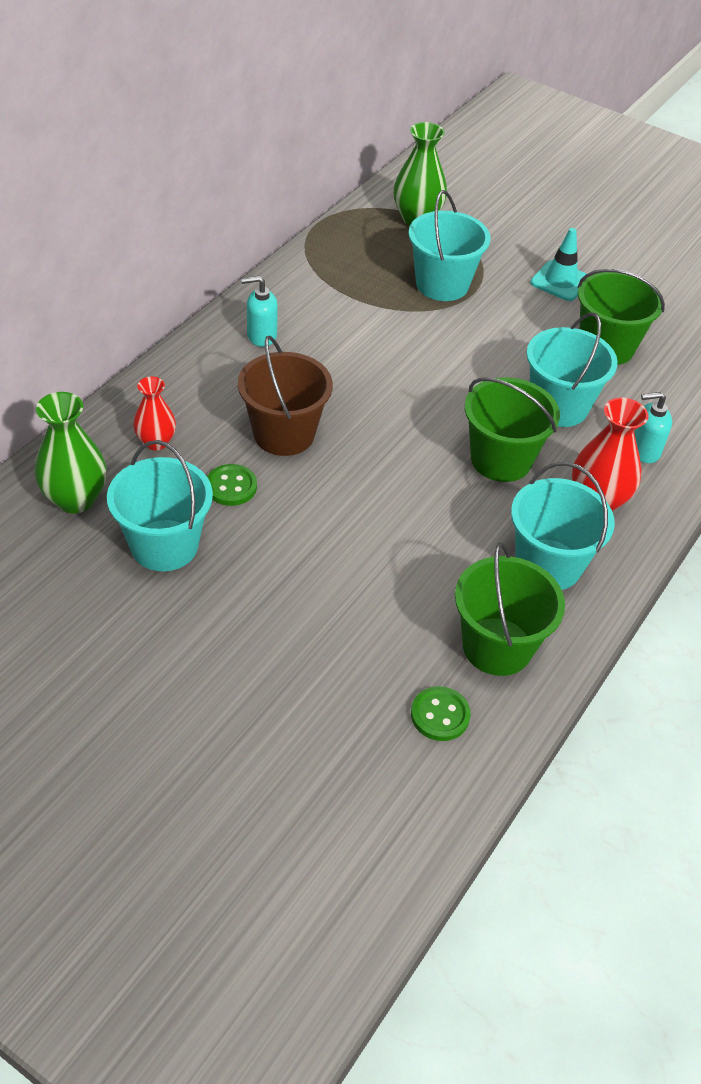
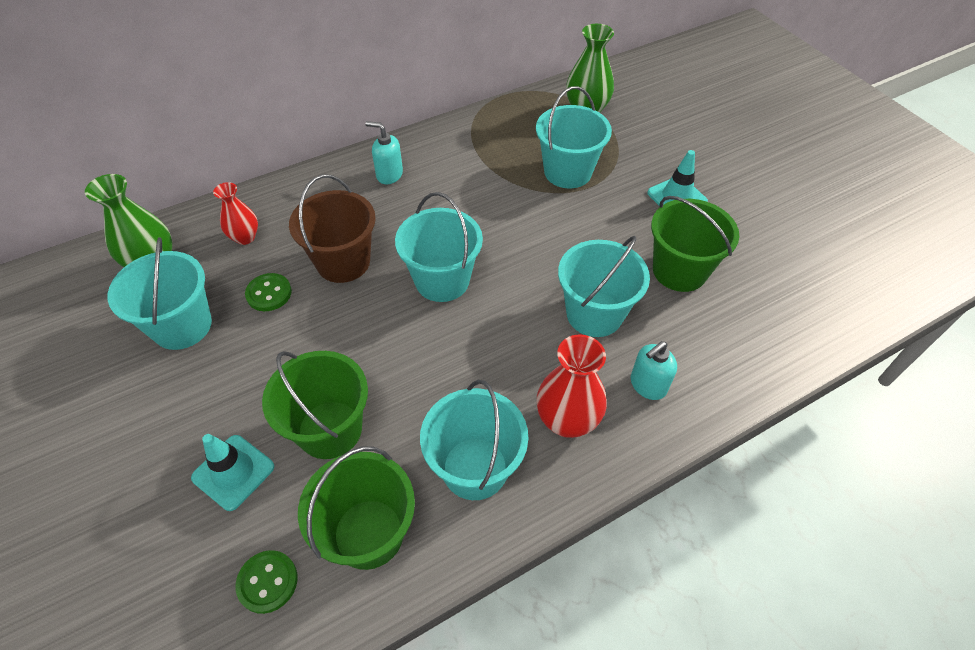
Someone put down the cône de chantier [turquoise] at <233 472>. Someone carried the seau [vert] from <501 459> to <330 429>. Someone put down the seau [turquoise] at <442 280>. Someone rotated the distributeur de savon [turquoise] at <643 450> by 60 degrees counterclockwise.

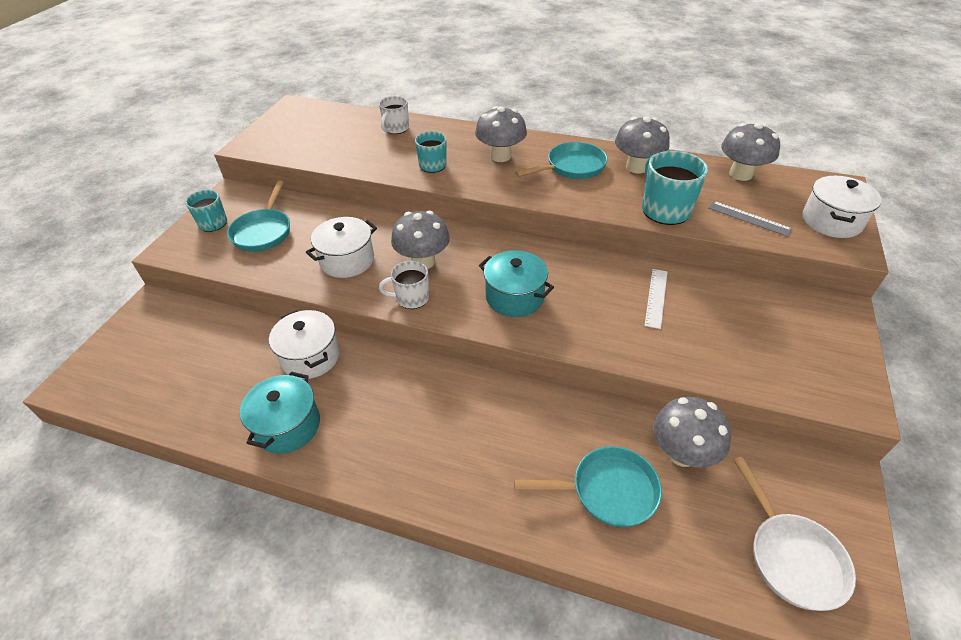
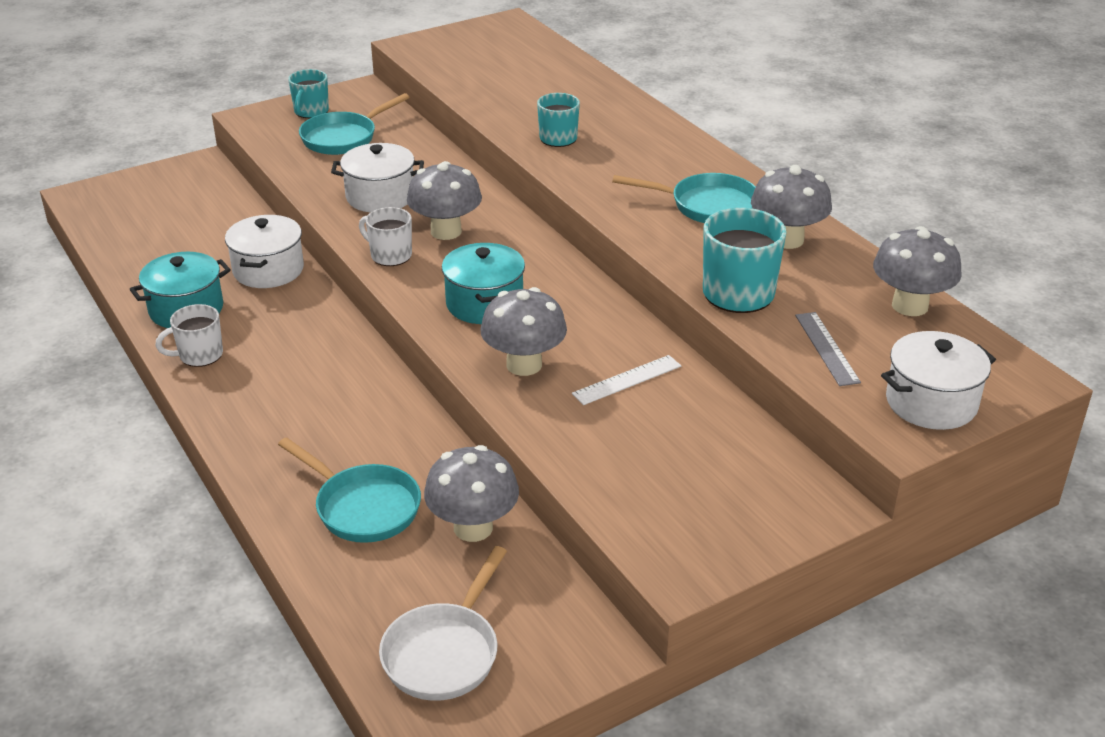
Someone carried the tasse [blanc] from <396 128> to <199 355>. Someone carried the champignon [gris] from <500 156> to <524 364>.

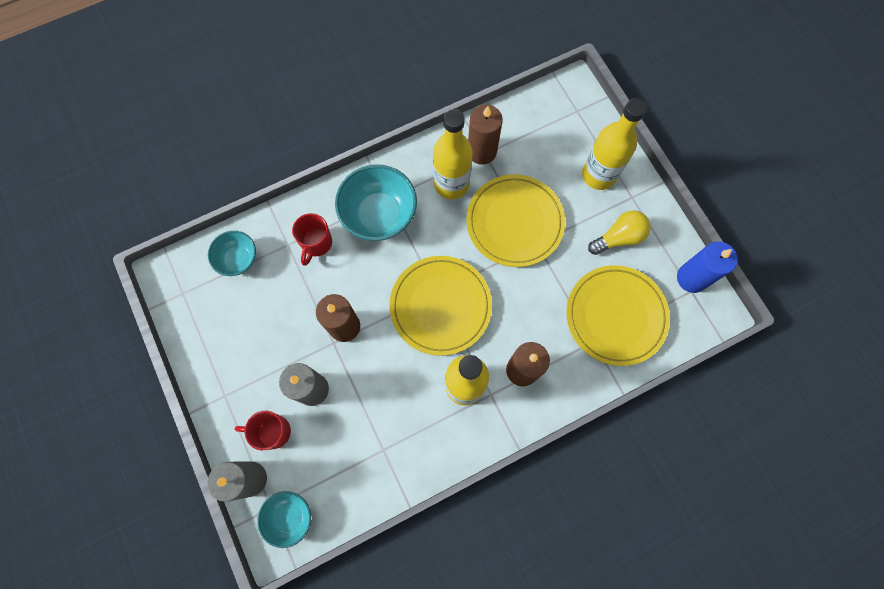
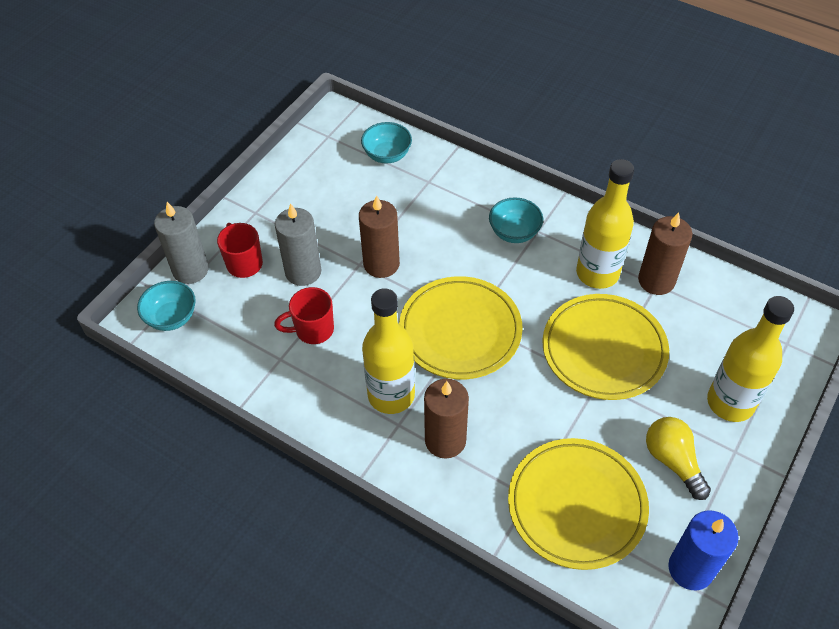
Someone carried the tasse [rouge] from <316 243> to <313 330>. Someone scaled the bol [turquoise] at <379 215> by 0.59. Someone rotated the ampoule [jaune] at <618 237> by 150 degrees counterclockwise.

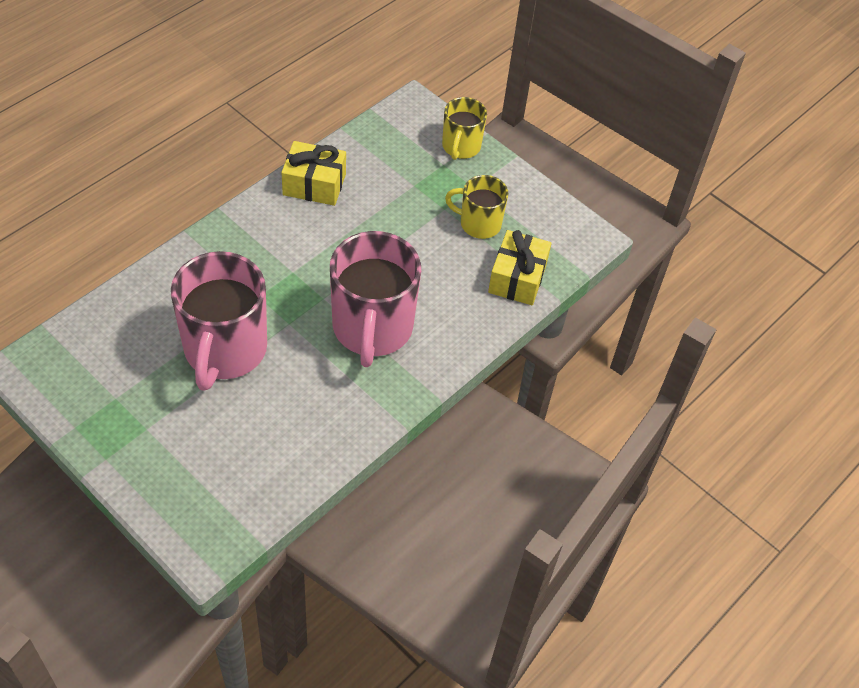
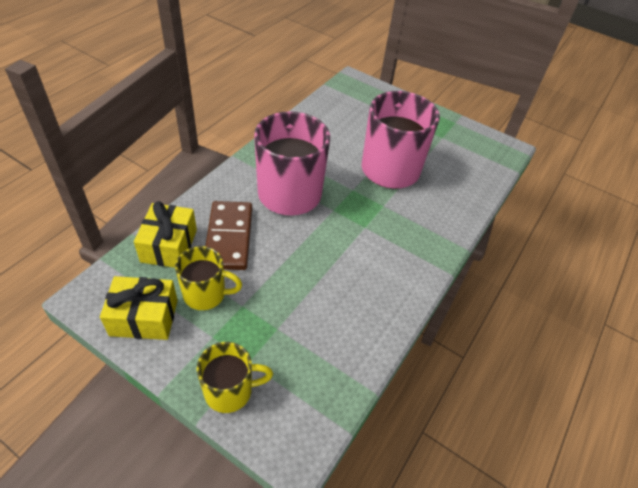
Someone carried the cadeau [jaune] from <314 184> to <144 317>. Someone rotated the tasse [jaune] at <461 147> by 75 degrees clockwise. Someone put down the domino [marron] at <229 237>.

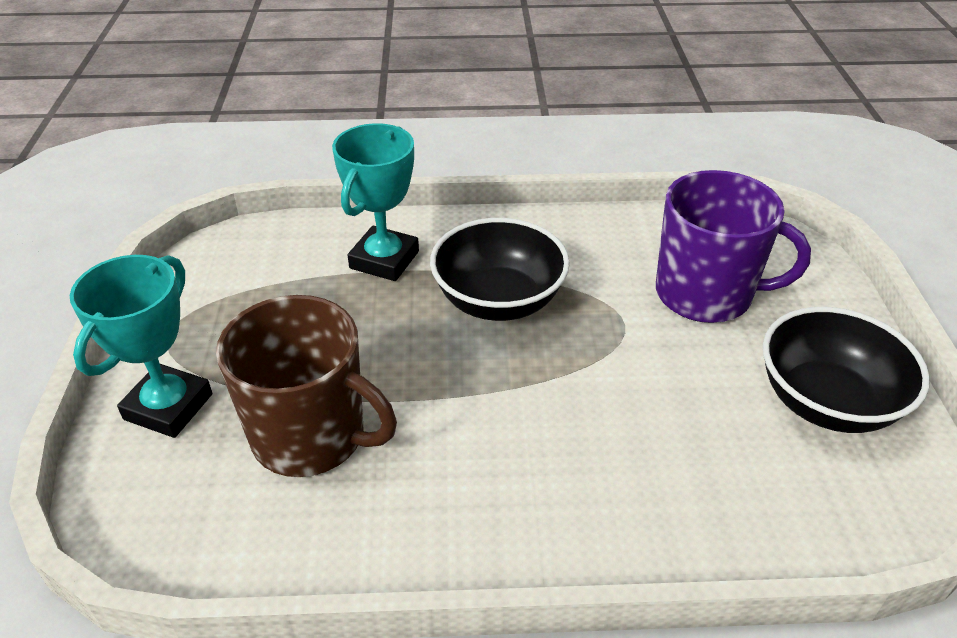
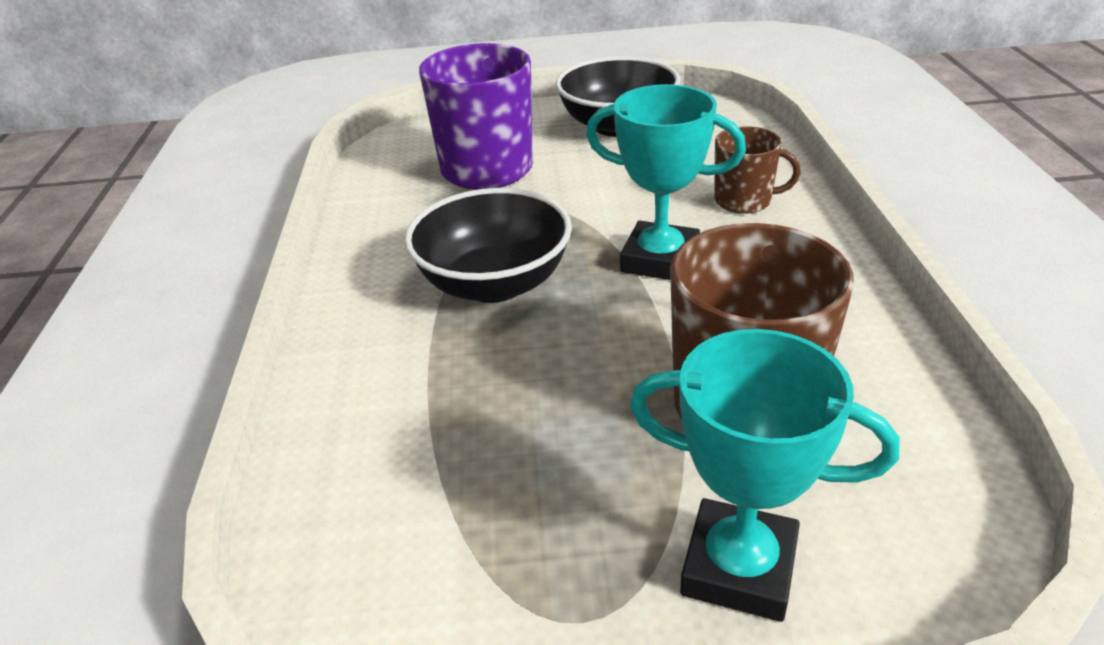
Someone carried the trophée [turquoise] from <384 260> to <660 259>. Someone put down the tasse [marron] at <744 201>.

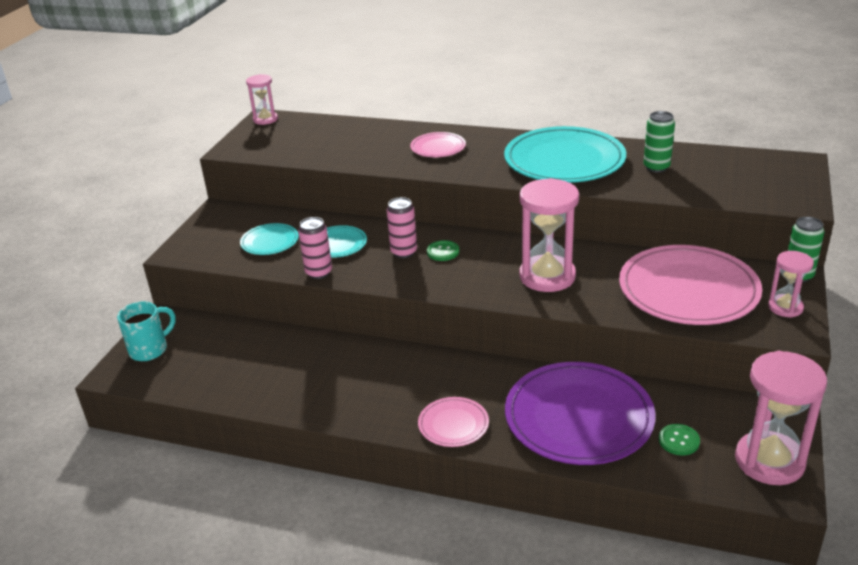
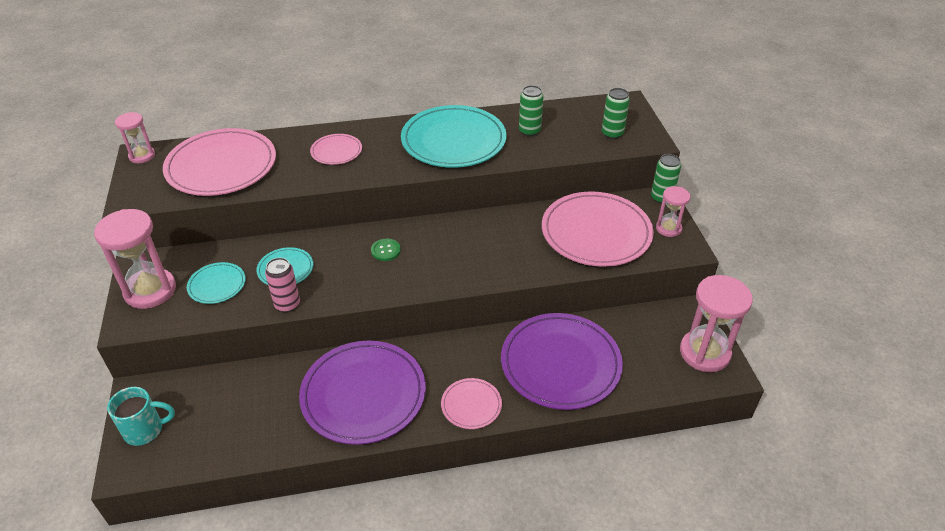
Someone carried the sablier [rose] from <547 276> to <150 290>. Someone rotated the tasse [turquoise] at <150 349> by 60 degrees clockwise. Someone put down the assiette [rose] at <221 166>. Someone put down the assiette [violet] at <363 394>. Someone put down the canette [vert] at <612 134>. Someone took away the canette [rose] at <404 252>. Someone took away the bouton [vert] at <679 441>.

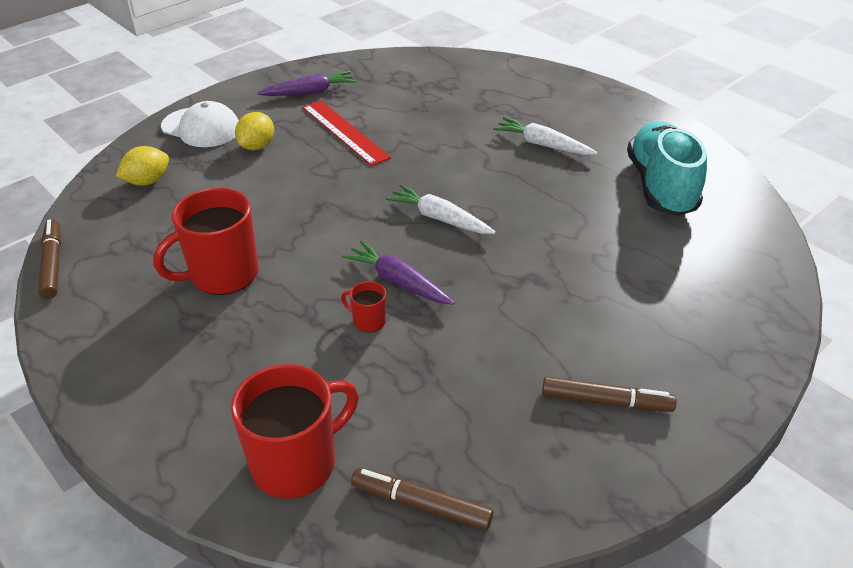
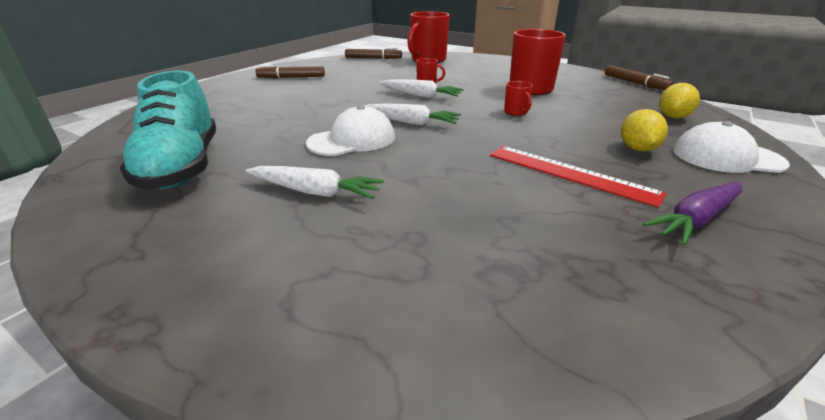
Someone put down the casquette [blanc] at <352 140>. Someone repainted the carotte [violet] at <398 281>, which became the carotte [blanc] at <420 96>. Someone put down the tasse [rouge] at <516 112>.

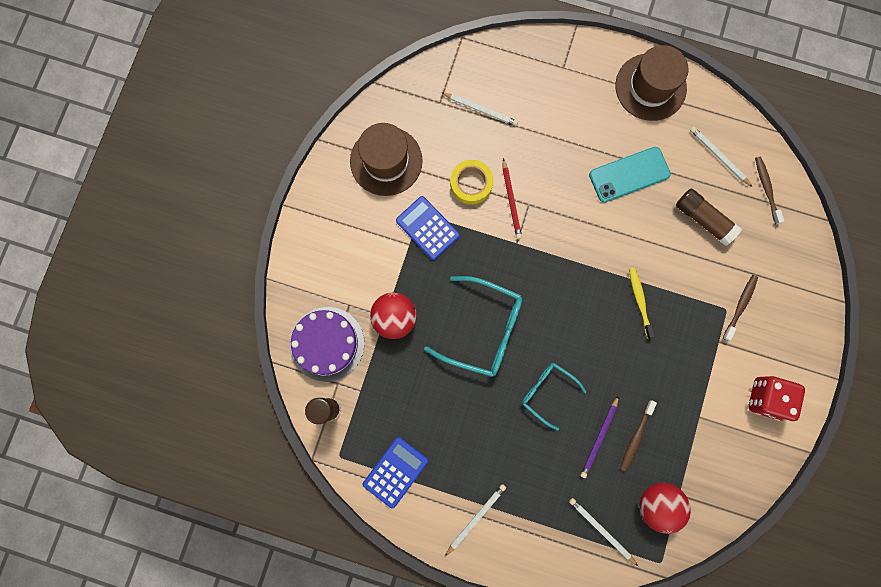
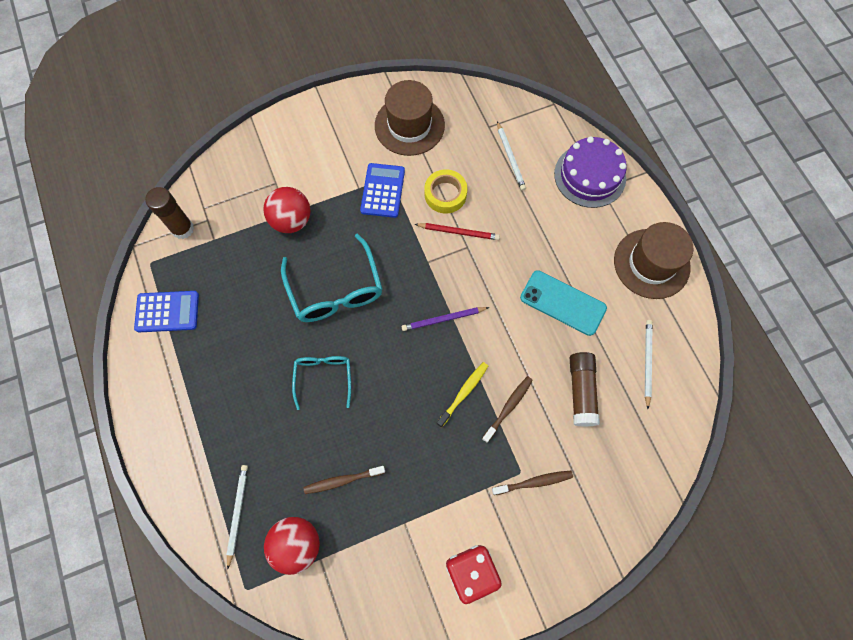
Someone carried the crayon [violet] from <599 438> to <443 319>. Someone rotated the crayon [rouge] at <511 200> by 120 degrees counterclockwise. Someone carried the brosse à dents [marron] from <766 189> to <508 407>. Someone carried the gâteau [violet] from <327 344> to <590 175>. Someone took away the crayon [blanc] at <475 518>.

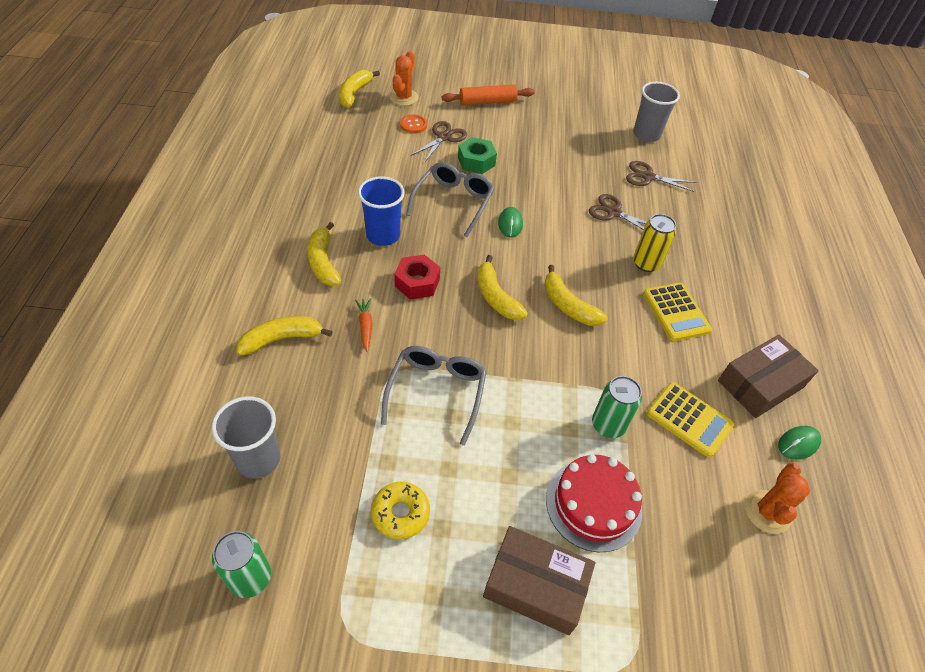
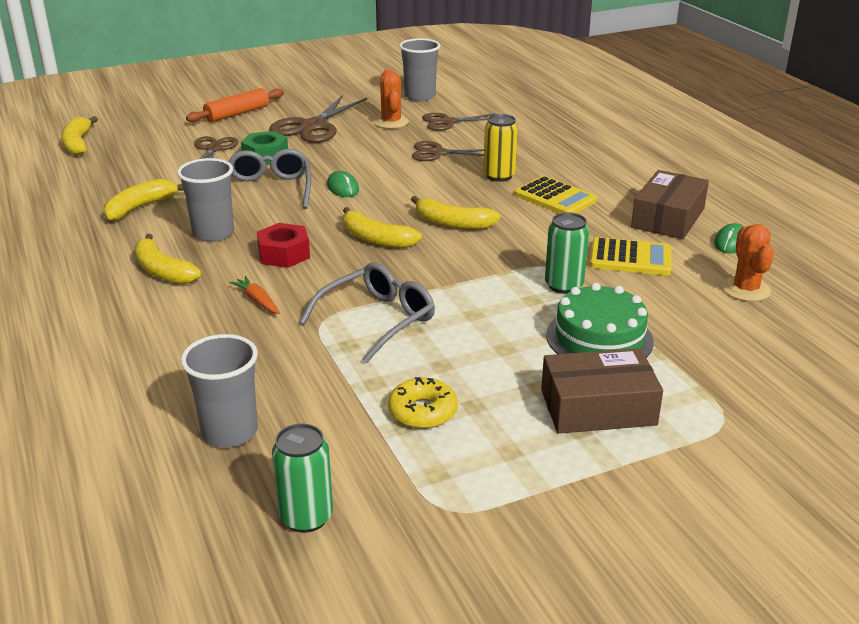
Someone carried the banane [jaune] from <282 339> to <140 207>. Someone repainted the gobelet [bleu] at <383 235>, which became the gobelet [gris] at <213 233>. Someone put down the ciseaux [marron] at <312 127>. Someone rotated the lunettes [gris] at <437 391> by 60 degrees clockwise. Someone carried the cactus [orange] from <404 97> to <391 122>. Someone repainted the gâteau [rouge] at <593 504>, which became the gâteau [vert] at <599 338>. Someone took away the bouton [orange] at <413 125>.

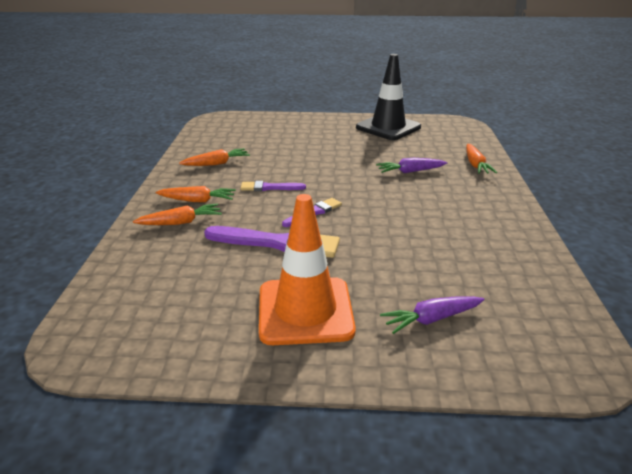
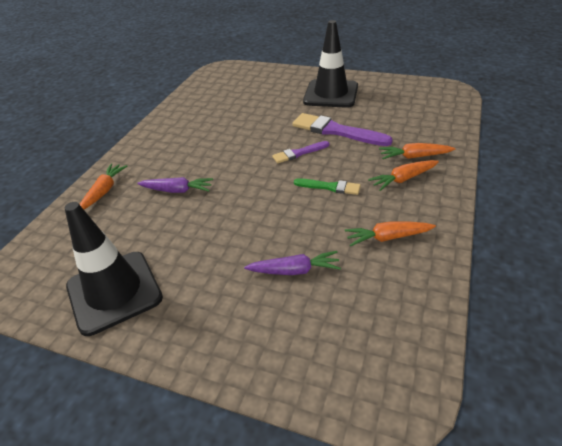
Someone carried the carotte [violet] from <431 319> to <294 270>. Someone repainted the pinceau [violet] at <269 187>, which became the pinceau [vert] at <330 187>. Someone repainted the cône de chantier [orange] at <305 311>, which became the cône de chantier [noir] at <331 94>. Someone rotated the carotte [orange] at <197 201> by 45 degrees counterclockwise.

